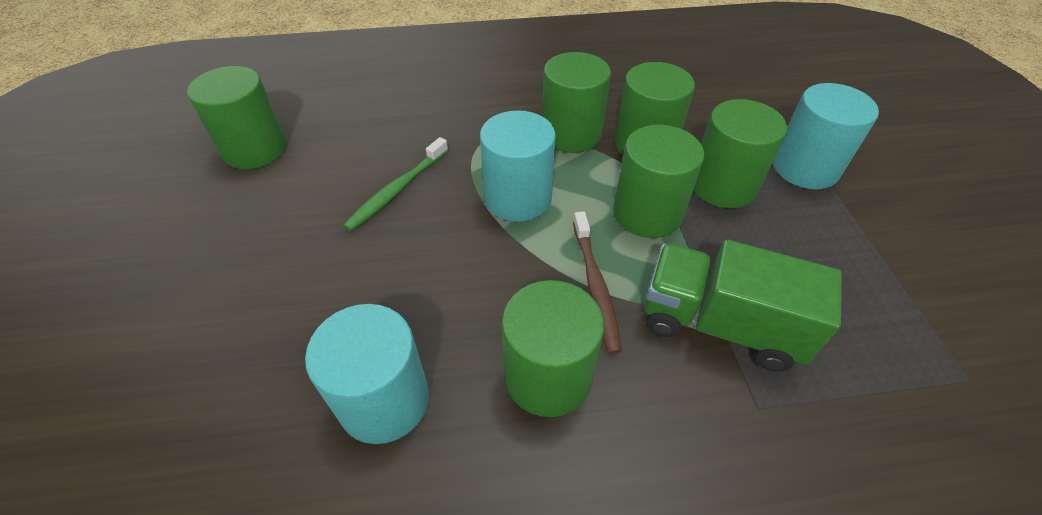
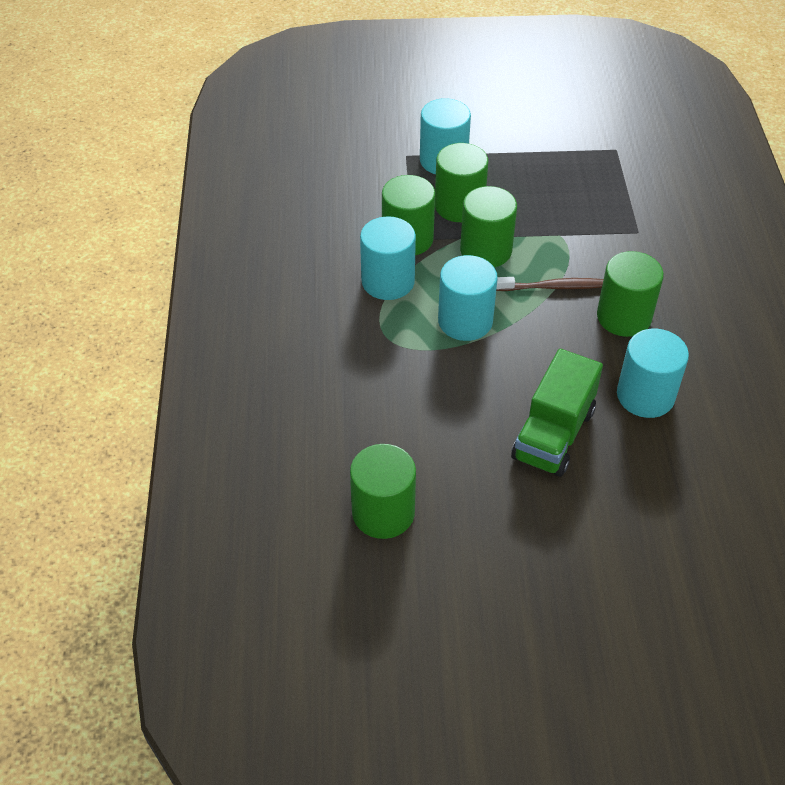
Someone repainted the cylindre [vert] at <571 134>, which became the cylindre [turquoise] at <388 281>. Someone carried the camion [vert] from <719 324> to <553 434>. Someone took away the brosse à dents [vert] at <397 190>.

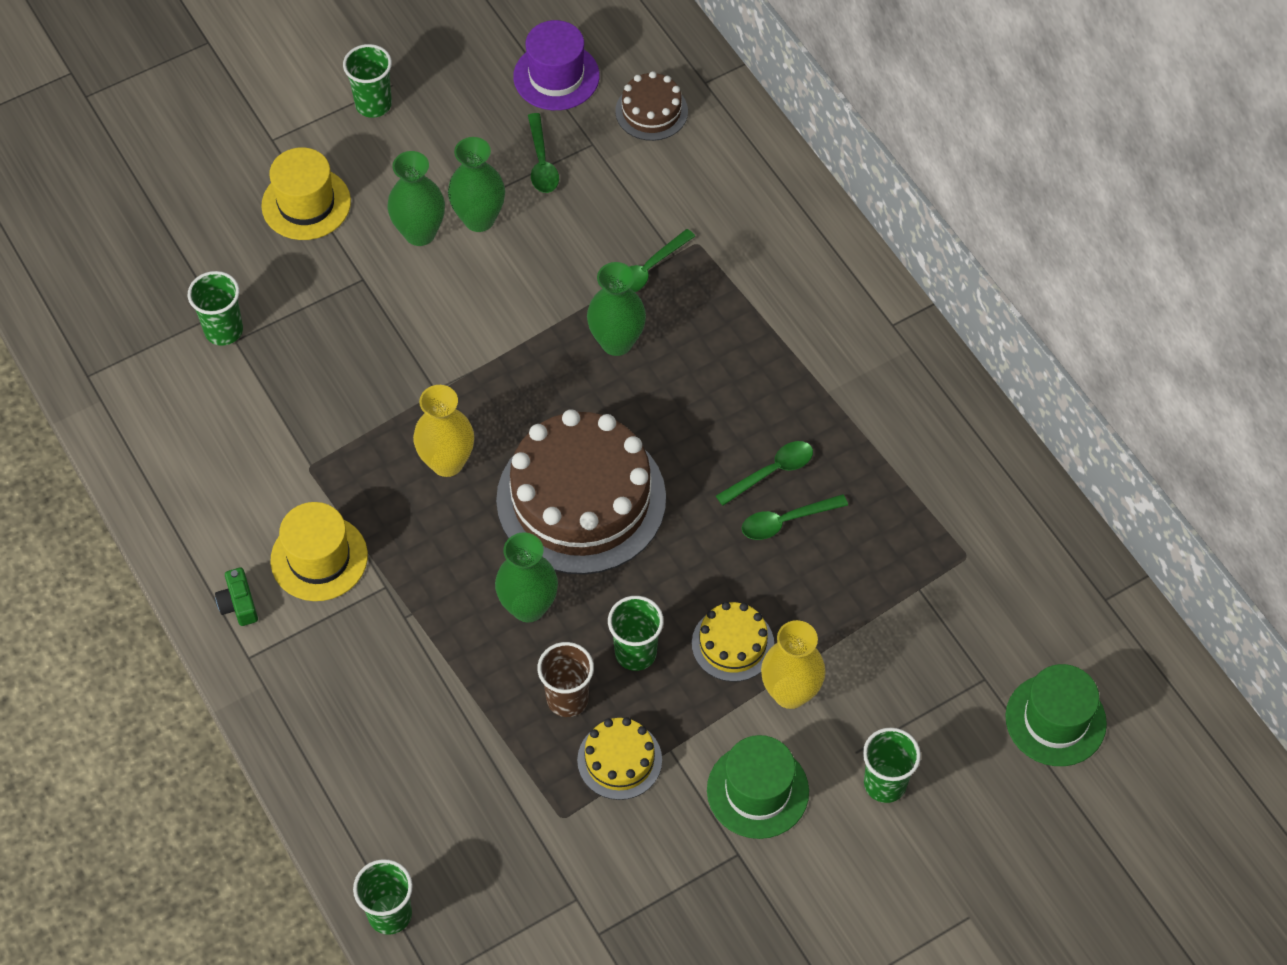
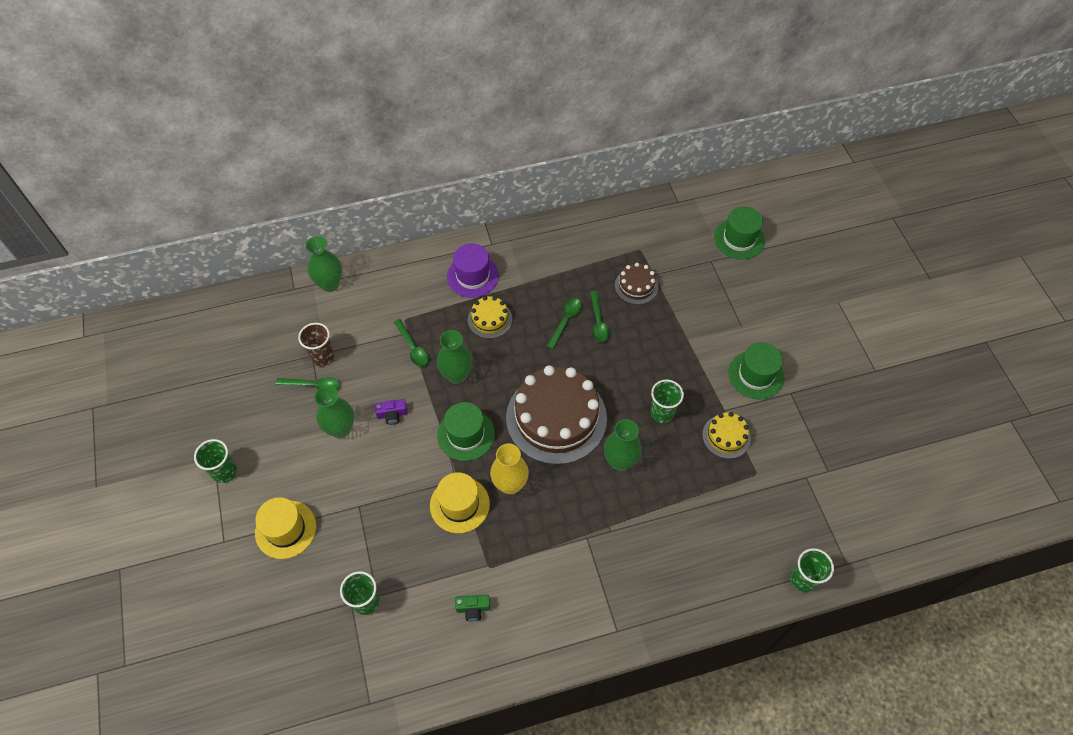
Someone carried the gobelet [marron] from <567 699> to <322 357>. Someone carried the vase [vert] from <420 233> to <330 284>. Someone put down the appareil photo [violet] at <392 414>. Someone carried the chapeau [jaune] from <319 558> to <459 504>. Someone put down the chapeau [vert] at <466 434>. Someone carried the chapeau [violet] from <556 76> to <473 276>. Someone carried the appareil photo [vert] from <239 604> to <473 608>. Someone carried the gâteau [jaune] from <733 644> to <490 319>. Someone rotated the cuillère [vert] at <772 472> by 45 degrees clockwise. Someone carried the gâteau [marron] from <651 111> to <636 286>. Someone took away the vase [jaune] at <790 692>. Someone took away the gobelet [vert] at <885 783>.

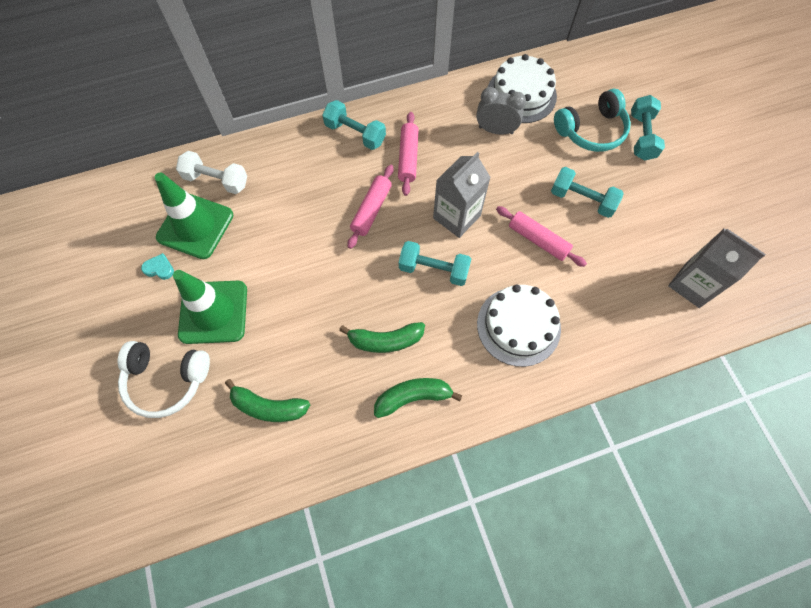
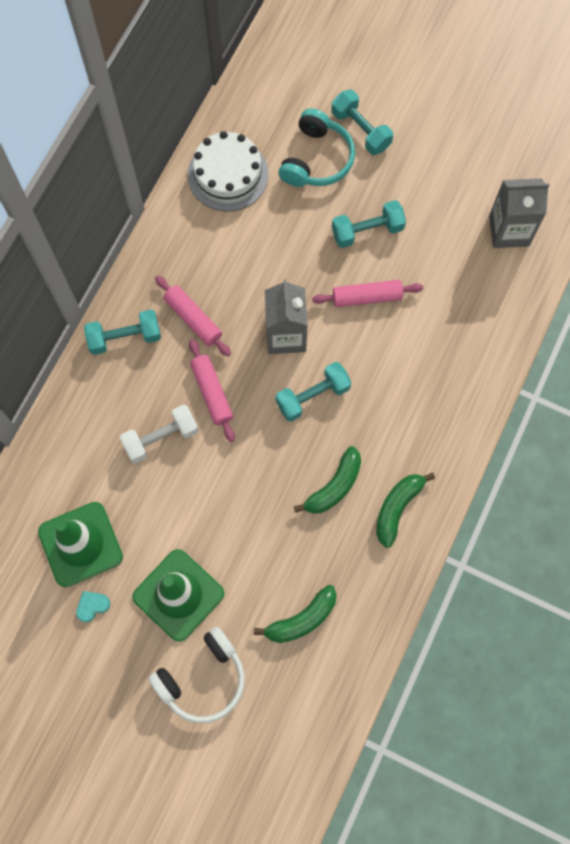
Someone carried the haltère [blanc] from <216 180> to <161 438>. Someone took away the réveil [gris] at <495 130>. Someone took away the gâteau [blanc] at <518 326>.

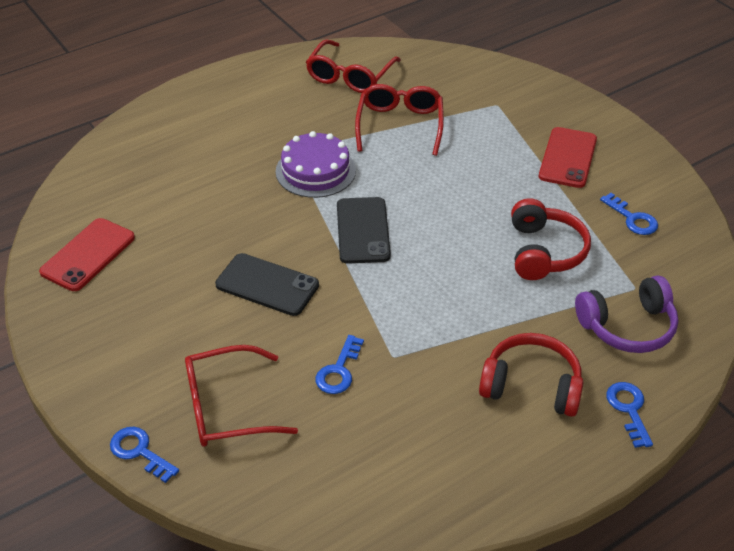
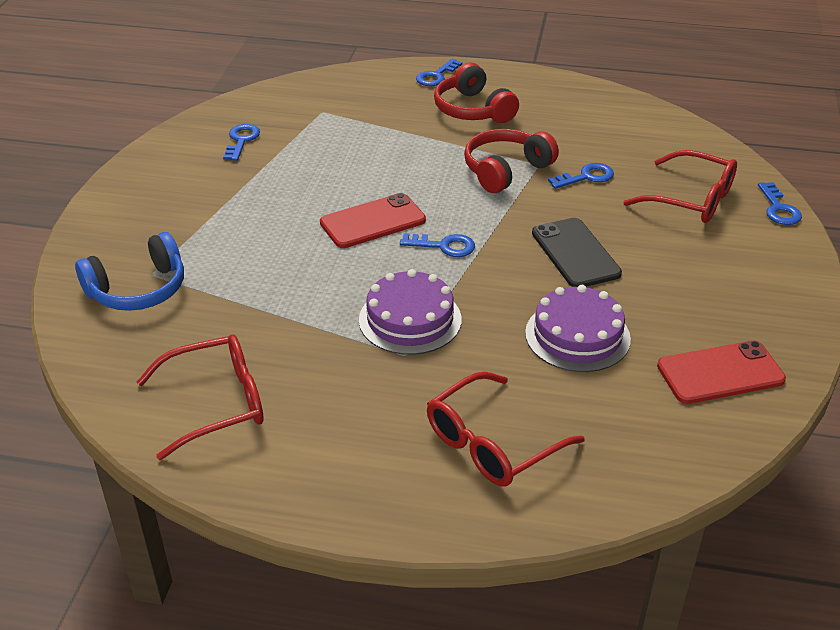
Someone put down the casque audio [bleu] at <138 289>. Someone carried the téléphone [rouge] from <568 158> to <373 221>. Someone swapped the téléphone [noir] at <363 230> for the clé [bleu] at <444 246>. Someone carried the lunettes [rouge] from <400 125> to <492 443>. Someone carried the casque audio [rouge] from <544 252> to <506 170>. Someone put down the gâteau [violet] at <577 336>. Someone took away the casque audio [violet] at <627 326>.

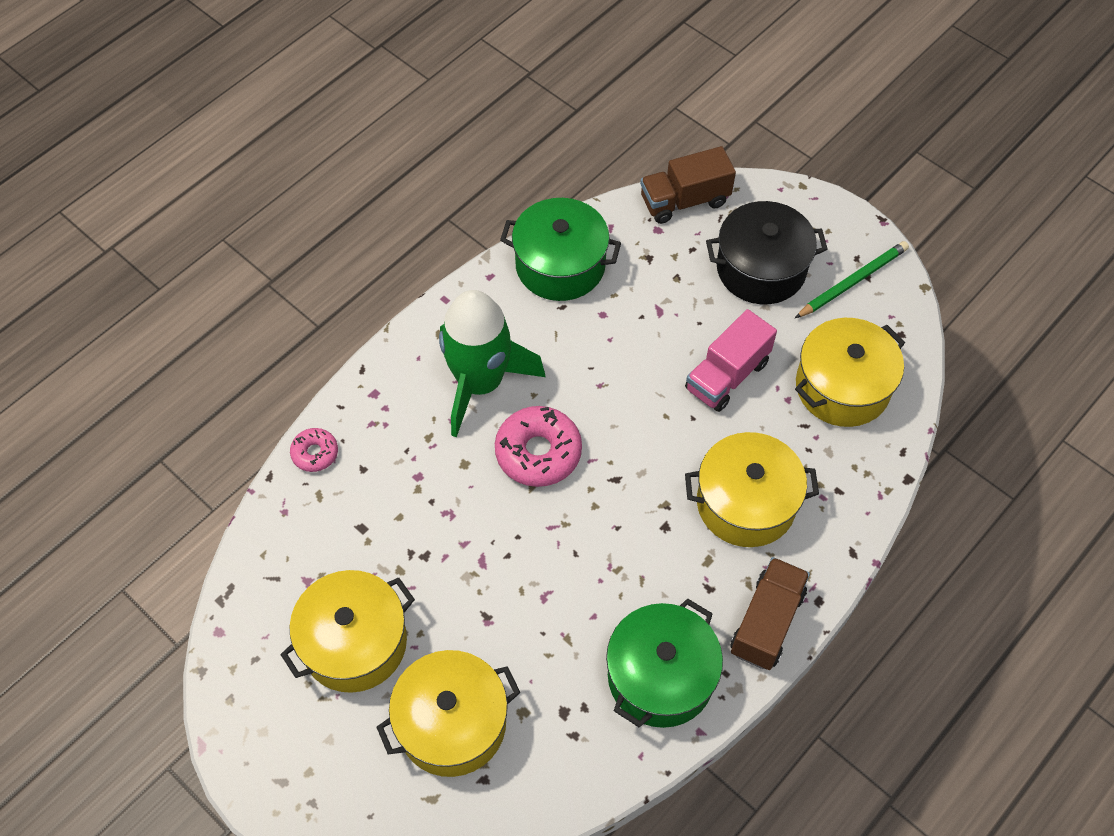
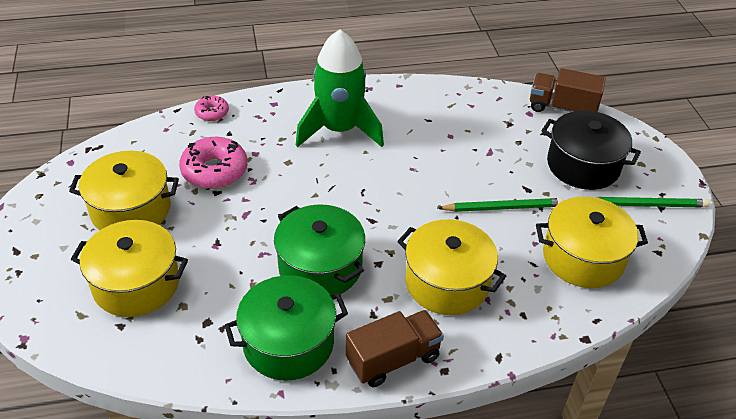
Someone carried the beignet [rose] from <538 452> to <214 170>. Someone carried the marmite [vert] from <560 265> to <320 267>. Someone swapped the camion [rose] at <727 375> for the crayon [vert] at <503 207>.

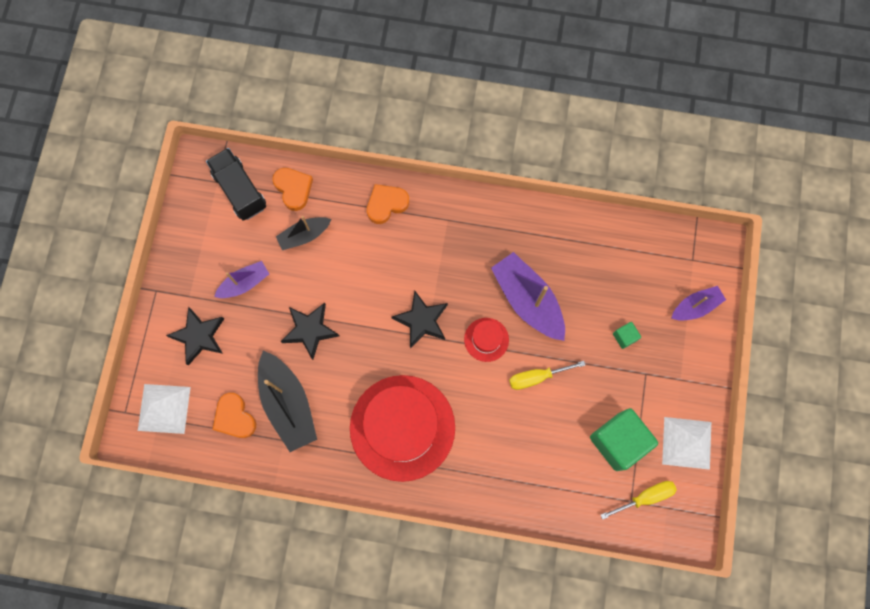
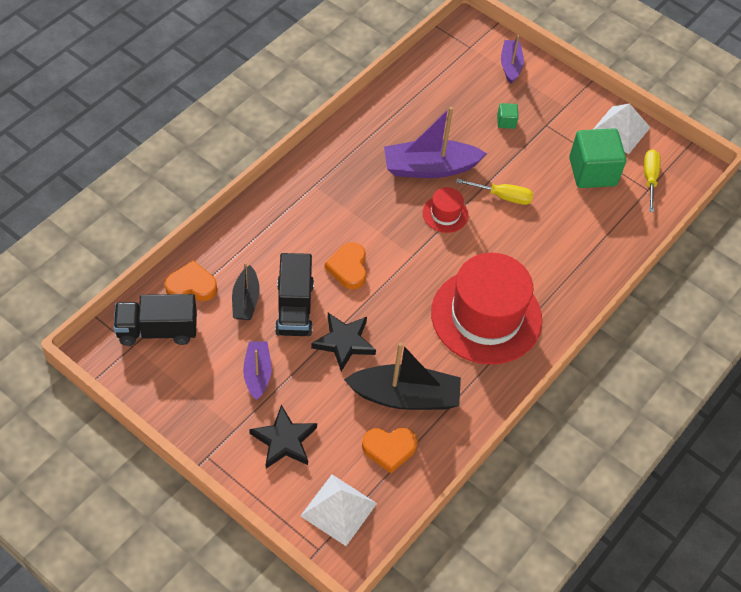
Someone put down the camion [noir] at <294 308>. Someone carried the cœur [orange] from <386 204> to <348 268>. Someone rotated the tournevis [jaune] at <537 377> by 90 degrees counterclockwise. Someone took away the étoile [noir] at <422 320>.

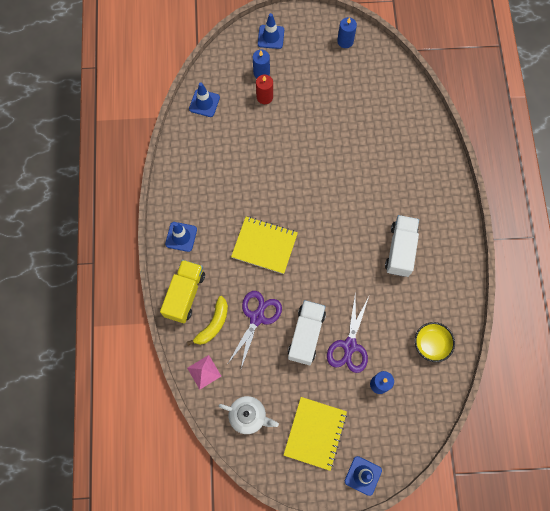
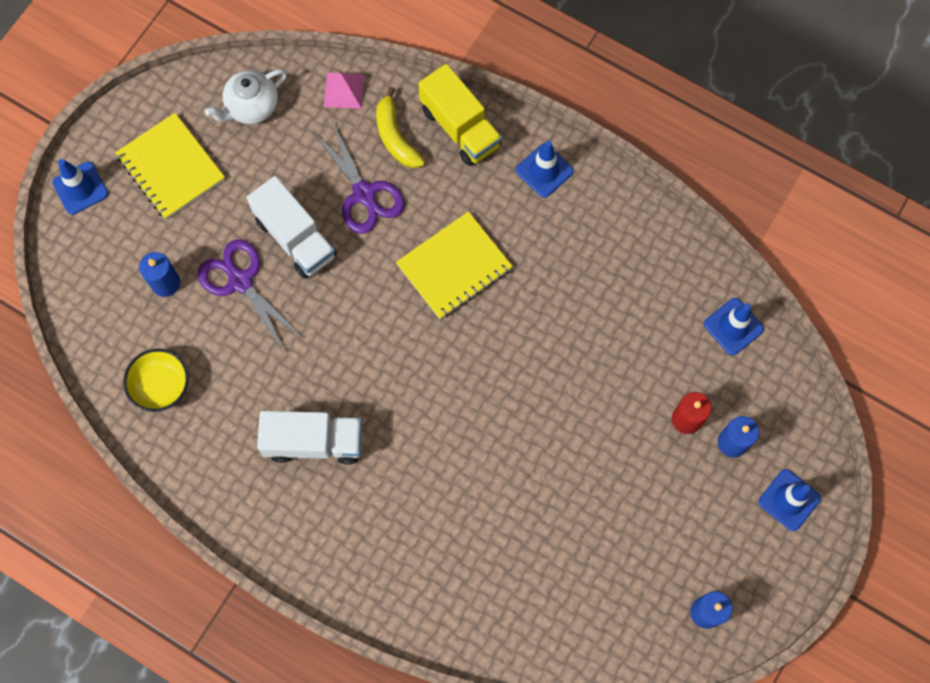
Someone rotated the camion [blanc] at <400 250> by 45 degrees counterclockwise.

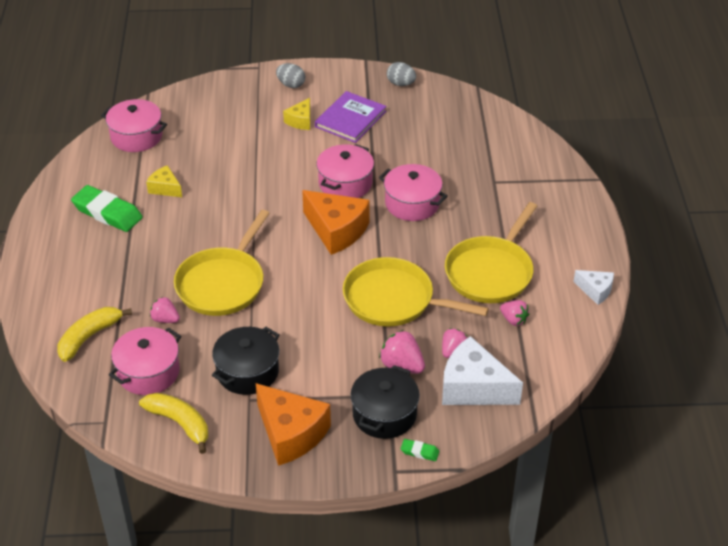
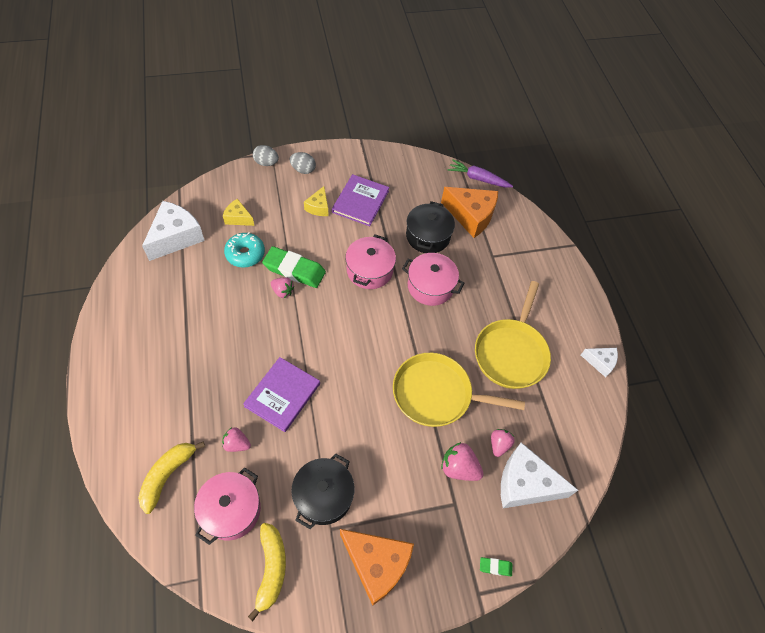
Someone swapped the marmite [rose] at <136 136> for the fromage [blanc] at <176 237>. Someone carried the fromage [jaune] from <165 188> to <238 218>. Someone put down the beignet [turquoise] at <245 254>. Someone swapped the poêle [jaune] at <222 283> for the livre [violet] at <282 395>. Someone rotated the banane [jaune] at <180 423> by 60 degrees clockwise. Someone carried the œuf [gris] from <401 84> to <266 163>. Someone carried the gomme [vert] from <107 213> to <294 270>. Someone carried the fraise [rose] from <513 320> to <282 292>. Someone carried the marmite [noir] from <384 414> to <428 236>. Someone carried the fromage [orange] from <336 230> to <471 216>. Someone put down the carotte [violet] at <478 179>.

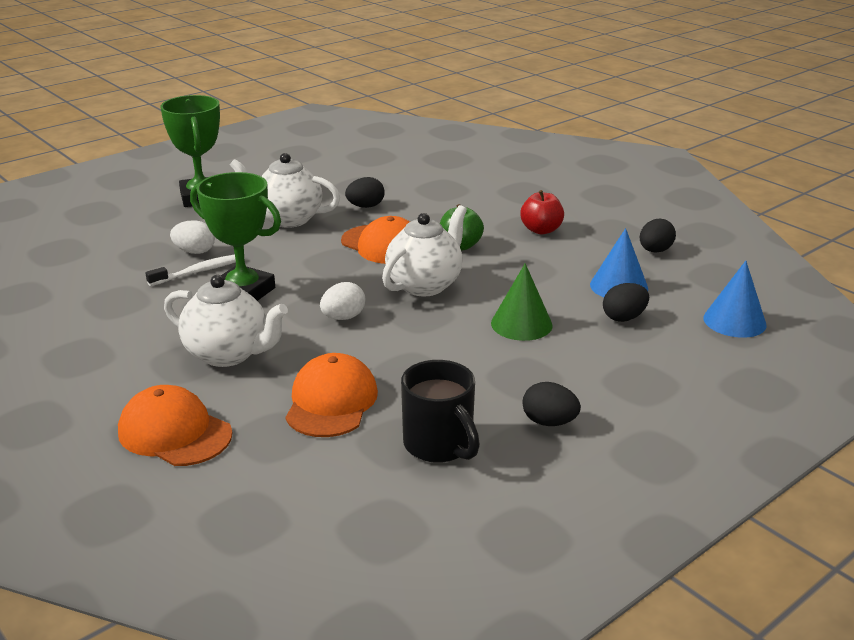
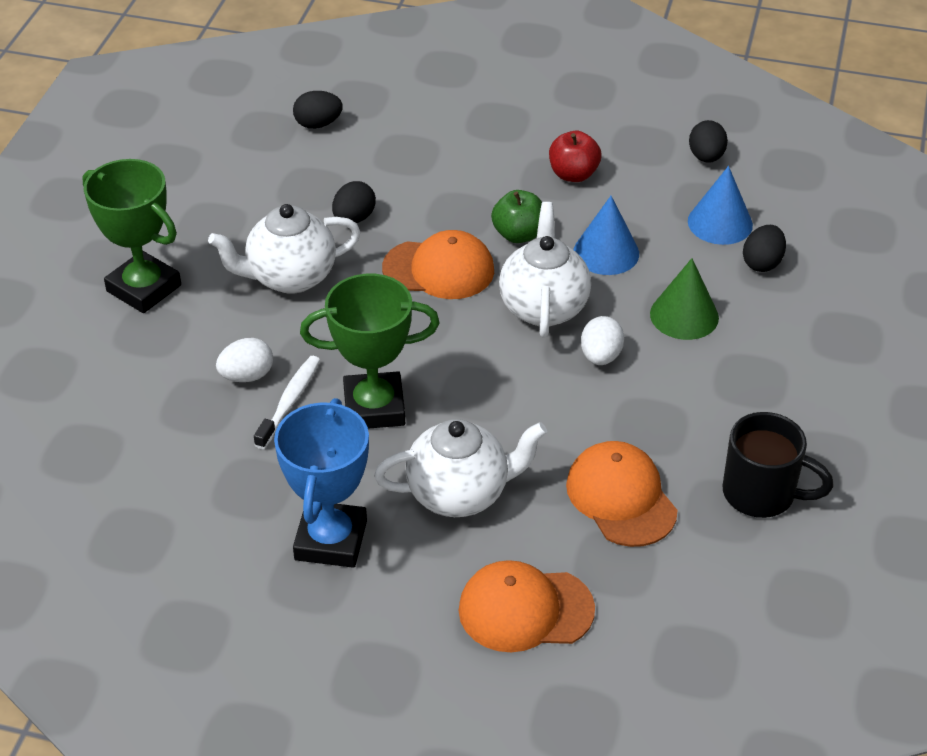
Someone put down the trophée [bleu] at <331 540>. Someone carried the œuf [noir] from <549 422> to <318 124>. Someone carried the cône [bleu] from <734 321> to <606 252>. Someone carried the œuf [blanc] from <343 317> to <600 356>.

